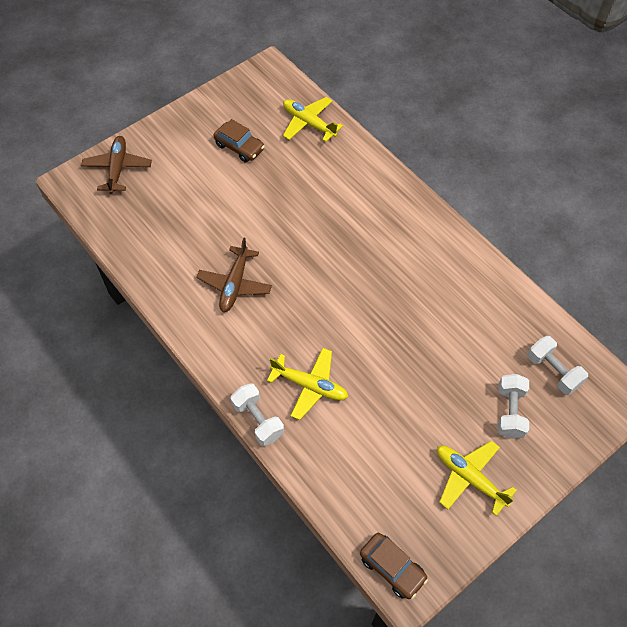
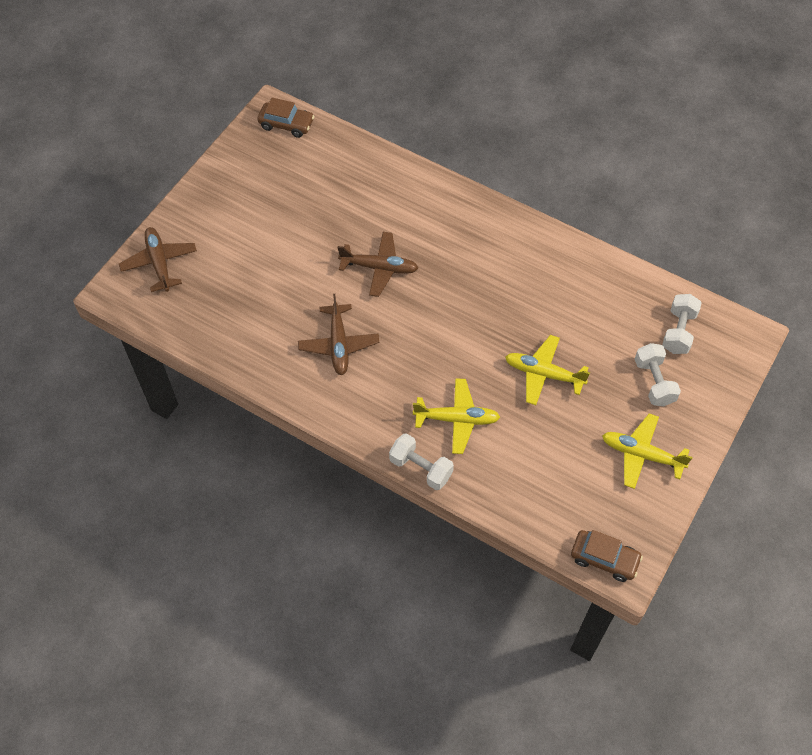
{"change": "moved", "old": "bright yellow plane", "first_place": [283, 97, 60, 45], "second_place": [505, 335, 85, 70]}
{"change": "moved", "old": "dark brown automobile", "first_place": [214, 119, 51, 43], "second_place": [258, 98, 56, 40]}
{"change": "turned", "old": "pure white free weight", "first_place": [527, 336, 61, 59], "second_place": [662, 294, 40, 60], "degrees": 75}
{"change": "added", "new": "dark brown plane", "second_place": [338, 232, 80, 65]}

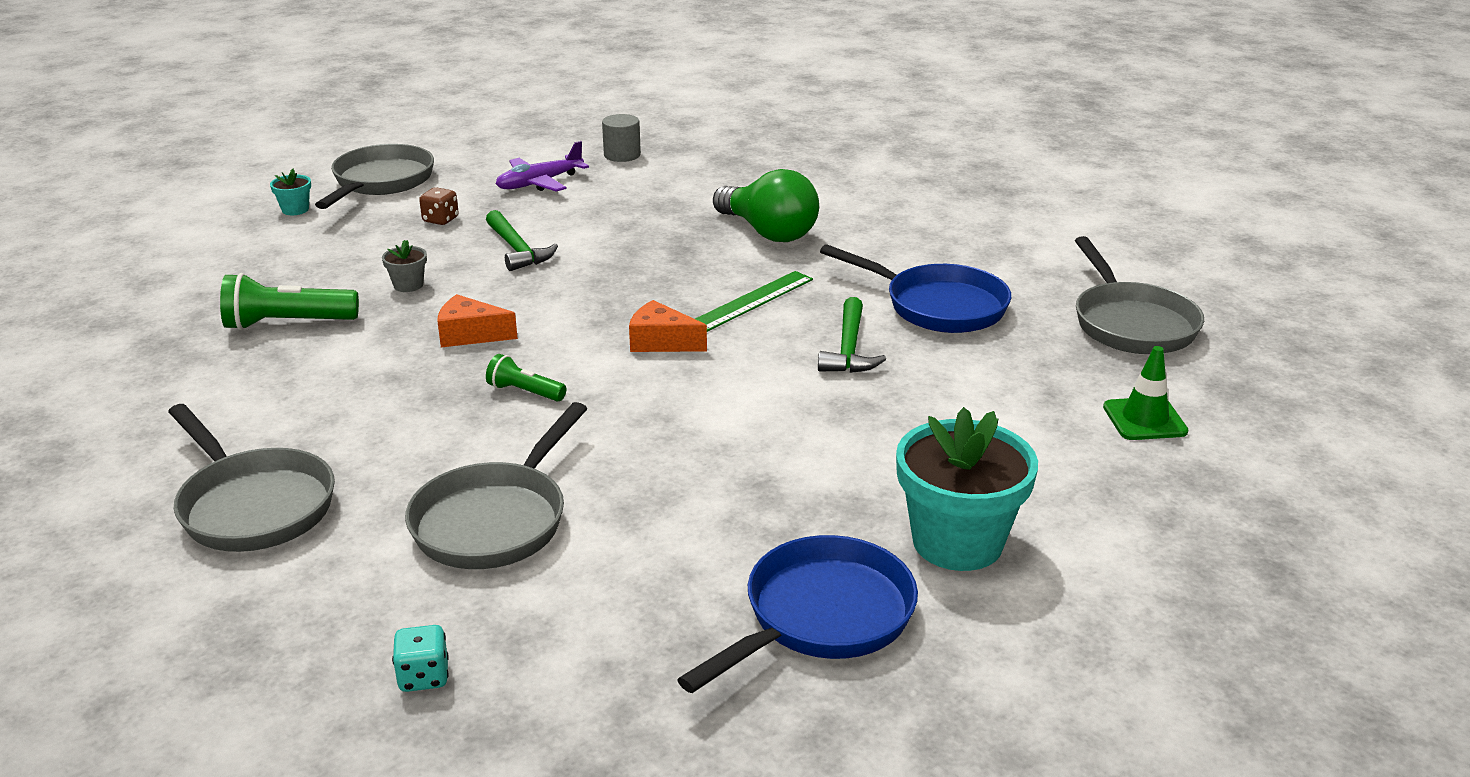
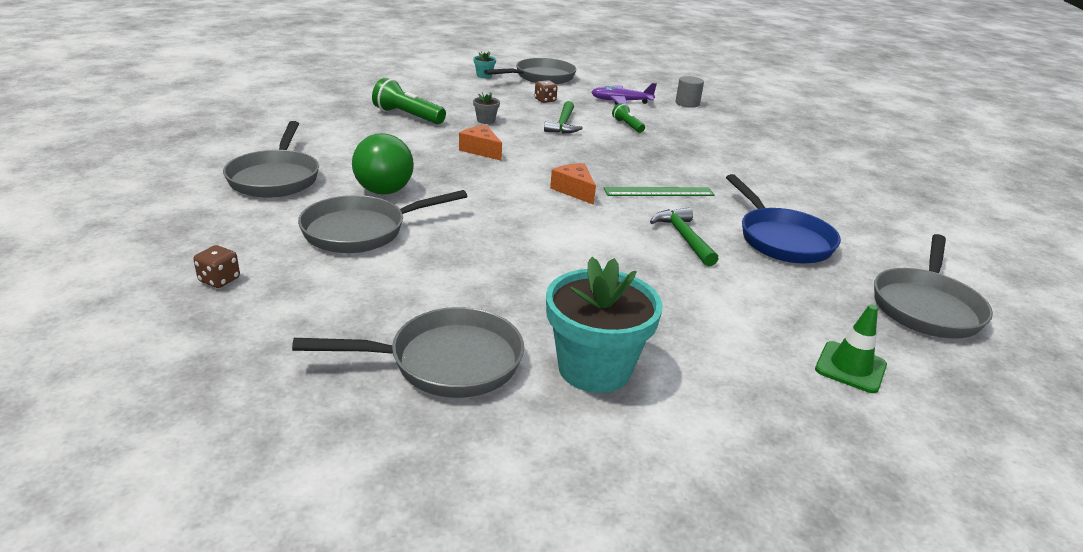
{"change": "moved", "old": "leaf-green light bulb", "first_place": [713, 169, 106, 73], "second_place": [352, 133, 62, 62]}
{"change": "turned", "old": "leaf-green carpenter's hammer", "first_place": [818, 297, 68, 76], "second_place": [650, 207, 68, 60], "degrees": 120}
{"change": "moved", "old": "leaf-green pocket torch", "first_place": [486, 354, 81, 47], "second_place": [612, 103, 33, 30]}
{"change": "recoloured", "old": "cobalt skillet", "new": "gray skillet", "first_place": [677, 535, 241, 158], "second_place": [292, 307, 232, 91]}
{"change": "recoloured", "old": "turquoise die", "new": "dark brown die", "first_place": [392, 625, 57, 67], "second_place": [193, 245, 47, 43]}

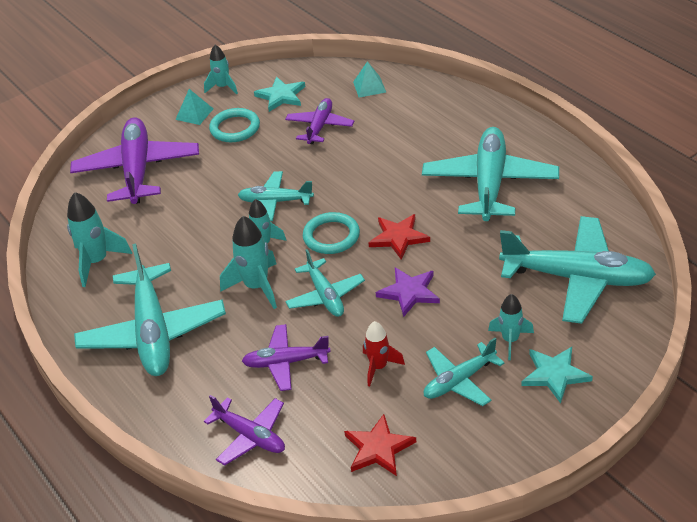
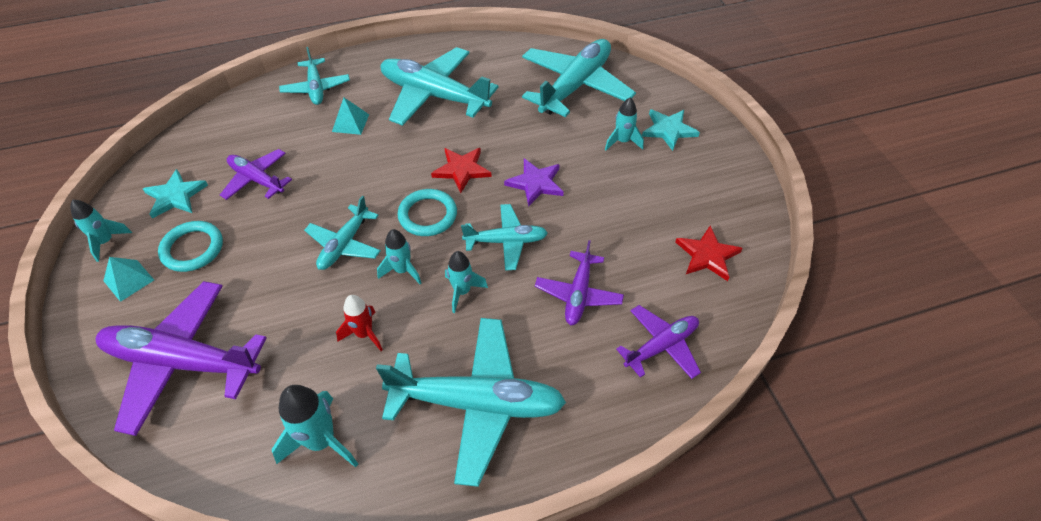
{"change": "moved", "old": "turquoise solid pyramid", "first_place": [353, 61, 33, 37], "second_place": [332, 98, 37, 37]}
{"change": "resized", "old": "turquoise spaceship", "first_place": [220, 216, 57, 93], "second_place": [445, 251, 43, 62], "factor": 0.65}
{"change": "moved", "old": "crimson spaceship", "first_place": [363, 321, 42, 66], "second_place": [336, 295, 47, 56]}
{"change": "moved", "old": "turquoise plane", "first_place": [424, 338, 81, 68], "second_place": [279, 47, 71, 58]}

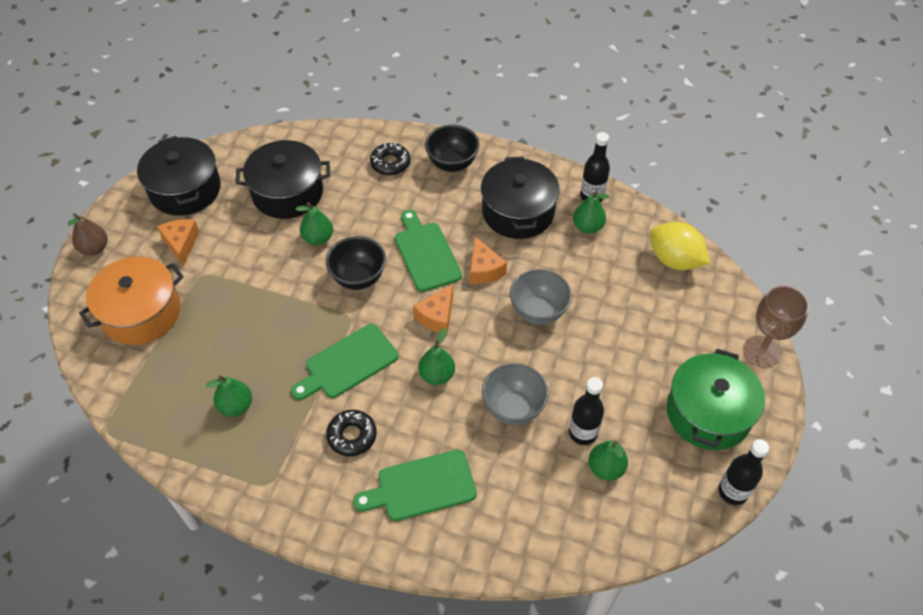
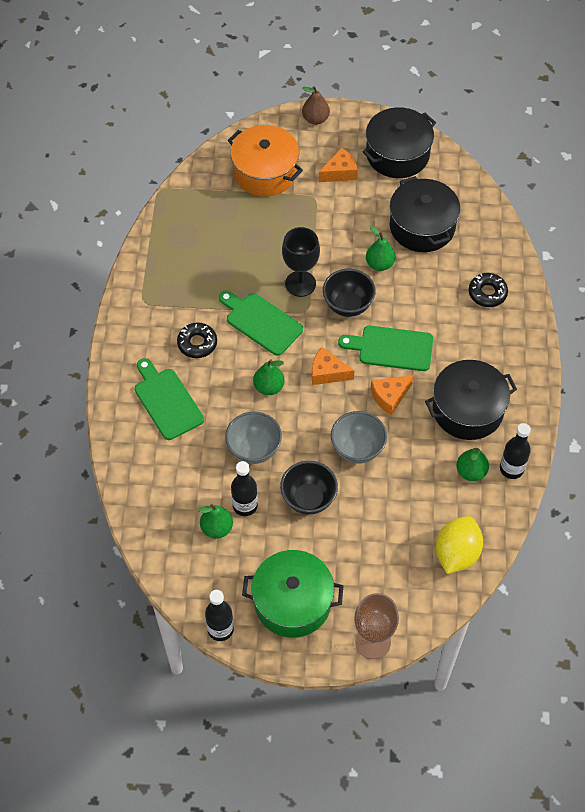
{"change": "moved", "old": "jet-black bowl", "first_place": [425, 125, 55, 47], "second_place": [280, 461, 58, 54]}
{"change": "turned", "old": "leaf-green bread board", "first_place": [395, 210, 67, 82], "second_place": [338, 326, 95, 45], "degrees": -135}
{"change": "removed", "old": "leaf-green toy pear", "first_place": [206, 375, 46, 42]}
{"change": "added", "new": "jet-black wine glass", "second_place": [282, 227, 38, 70]}

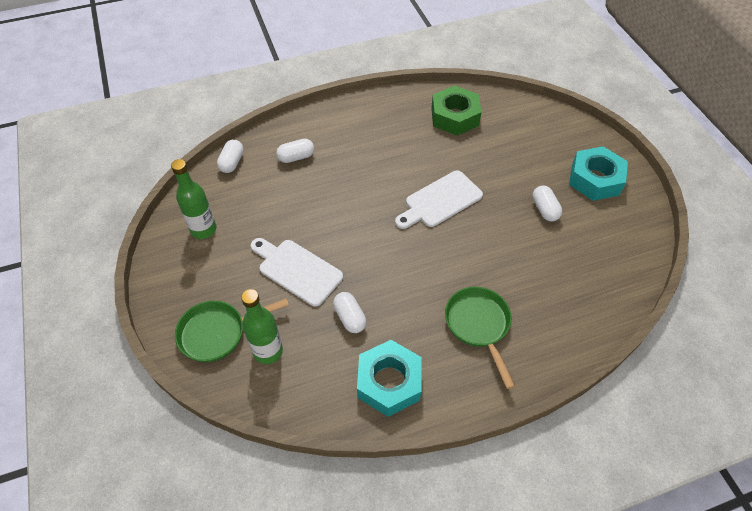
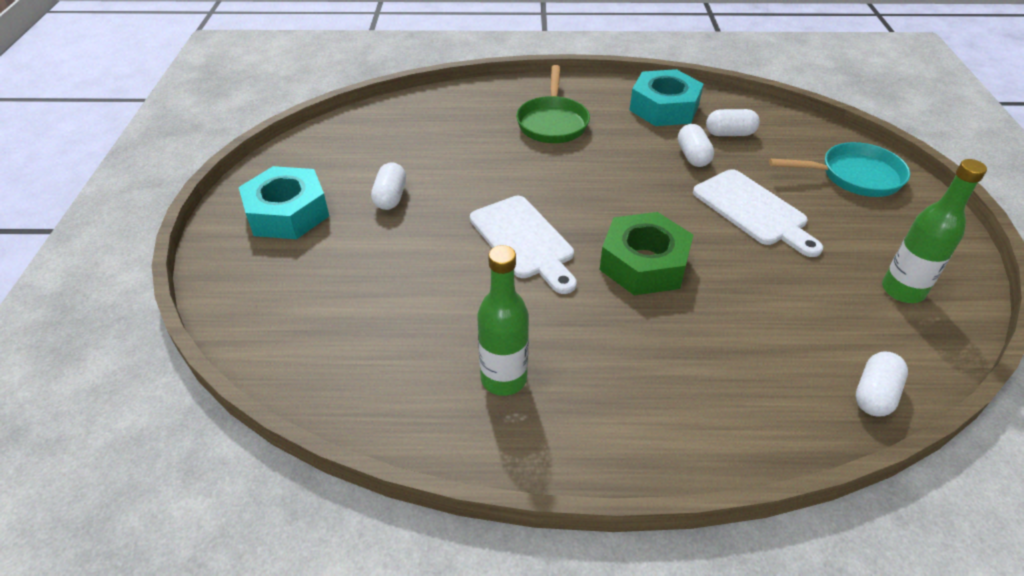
{"change": "moved", "old": "leaf-green nut", "first_place": [431, 85, 51, 51], "second_place": [600, 212, 93, 83]}
{"change": "moved", "old": "pure white capsule", "first_place": [276, 139, 38, 24], "second_place": [706, 109, 54, 27]}
{"change": "turned", "old": "pure white bread board", "first_place": [395, 170, 88, 59], "second_place": [470, 196, 106, 98], "degrees": 75}
{"change": "moved", "old": "leaf-green flask", "first_place": [241, 289, 42, 75], "second_place": [477, 245, 52, 151]}
{"change": "recoloured", "old": "leaf-green skillet", "new": "turquoise skillet", "first_place": [175, 298, 114, 64], "second_place": [769, 142, 141, 55]}

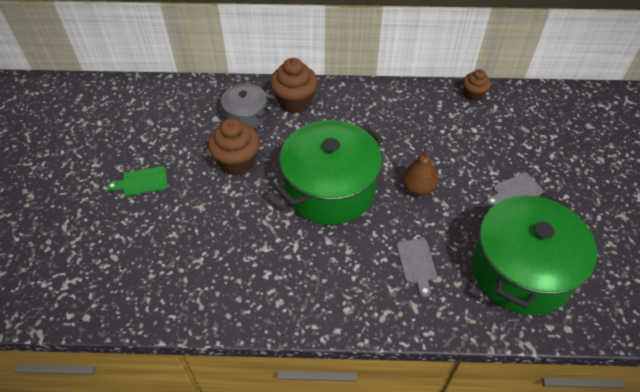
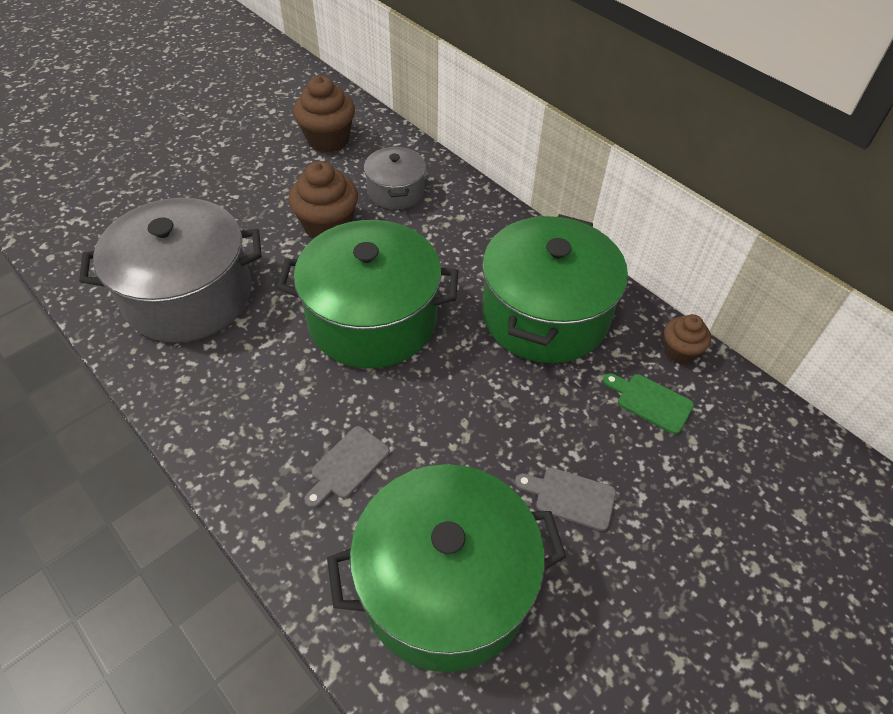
{"change": "moved", "old": "dark brown cupcake", "first_place": [270, 58, 48, 55], "second_place": [293, 76, 62, 77]}
{"change": "removed", "old": "dark brown toy pear", "first_place": [402, 147, 36, 49]}
{"change": "moved", "old": "leaf-green bread board", "first_place": [107, 167, 61, 29], "second_place": [603, 373, 91, 61]}
{"change": "added", "new": "gray cooking pot", "second_place": [79, 198, 183, 145]}
{"change": "added", "new": "leaf-green cooking pot", "second_place": [482, 214, 146, 149]}

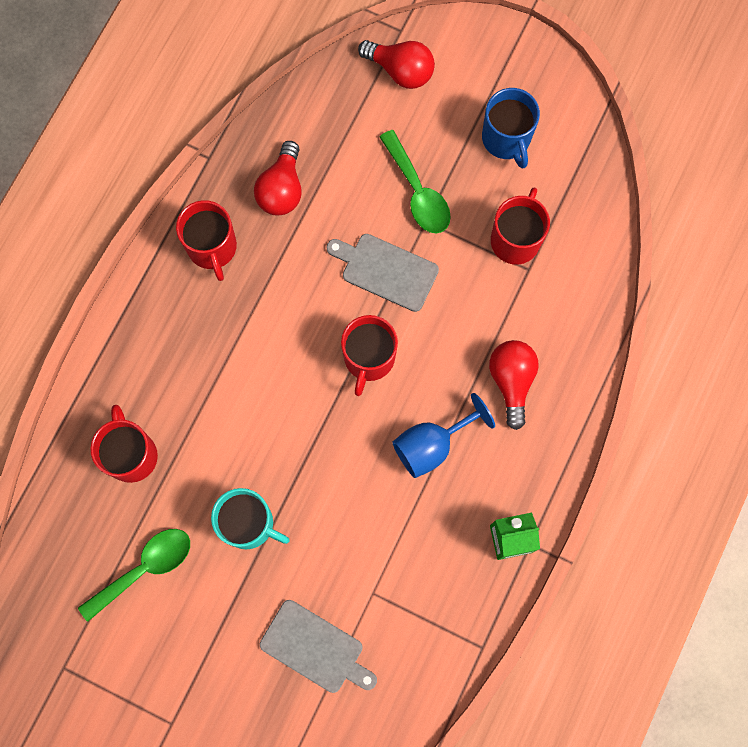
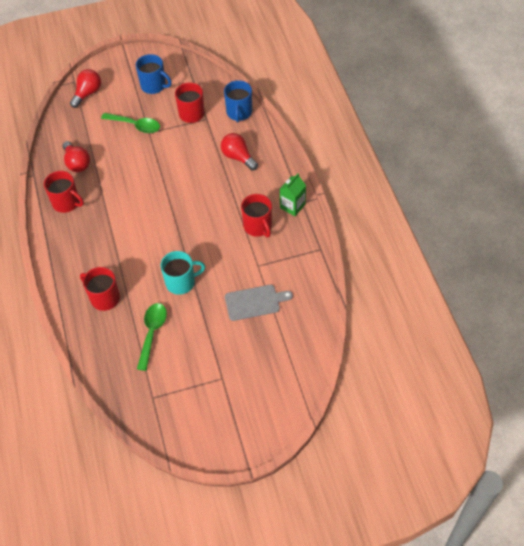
{"change": "turned", "old": "crimson light bulb", "first_place": [358, 40, 77, 49], "second_place": [70, 69, 31, 39], "degrees": -45}
{"change": "removed", "old": "gray bread board", "first_place": [327, 234, 112, 78]}
{"change": "moved", "old": "crimson tea mug", "first_place": [341, 315, 57, 81], "second_place": [241, 194, 31, 43]}
{"change": "removed", "old": "cobalt wine glass", "first_place": [392, 393, 103, 85]}
{"change": "added", "new": "cobalt tea mug", "second_place": [224, 80, 28, 42]}

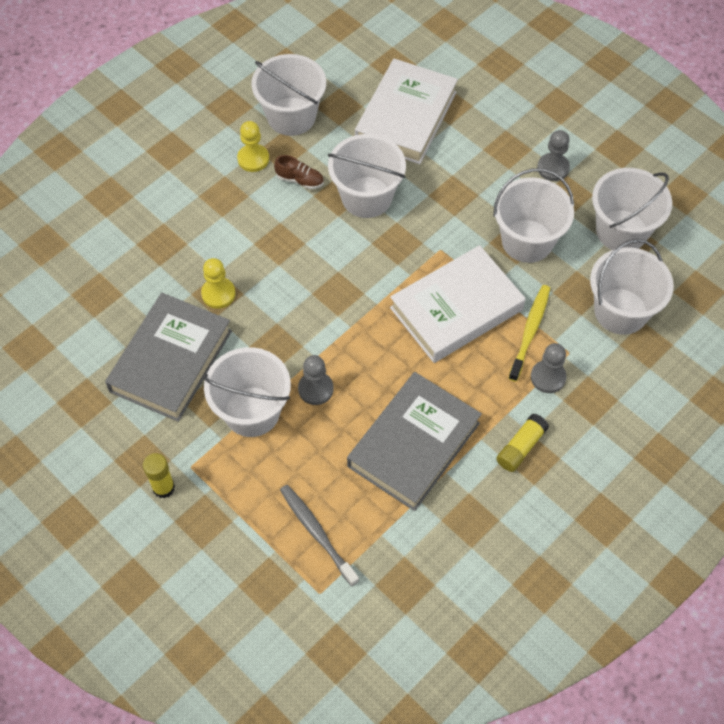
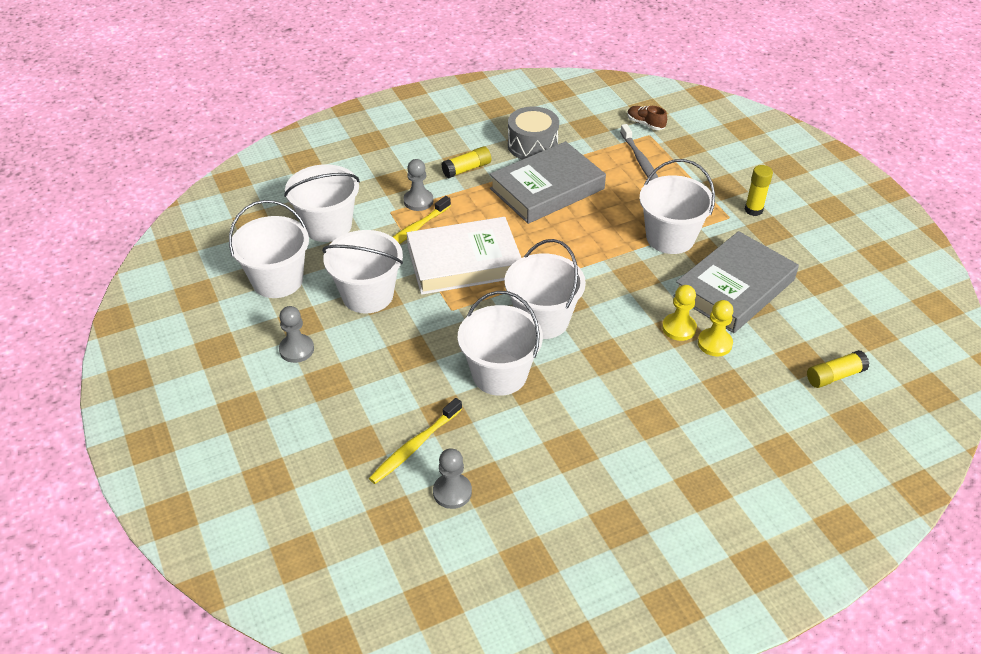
{"change": "moved", "old": "pure white sand bucket", "first_place": [251, 54, 75, 82], "second_place": [505, 239, 81, 100]}
{"change": "replaced", "old": "pure white book", "new": "bright yellow tooth brush", "first_place": [355, 59, 103, 105], "second_place": [369, 398, 93, 86]}
{"change": "moved", "old": "bright yellow chess pawn", "first_place": [237, 121, 32, 51], "second_place": [698, 300, 35, 56]}
{"change": "moved", "old": "dark brown lace-up shoe", "first_place": [274, 155, 50, 35], "second_place": [627, 106, 40, 24]}
{"change": "moved", "old": "gray chess pawn", "first_place": [298, 355, 36, 50], "second_place": [433, 448, 39, 61]}
{"change": "added", "new": "gray toy drum", "second_place": [508, 106, 51, 54]}
{"change": "added", "new": "bright yellow glue stick", "second_place": [807, 350, 62, 38]}

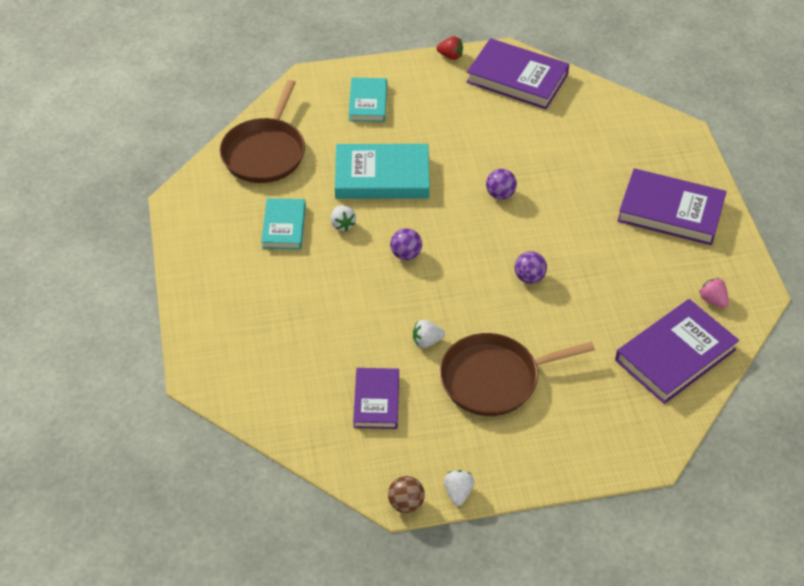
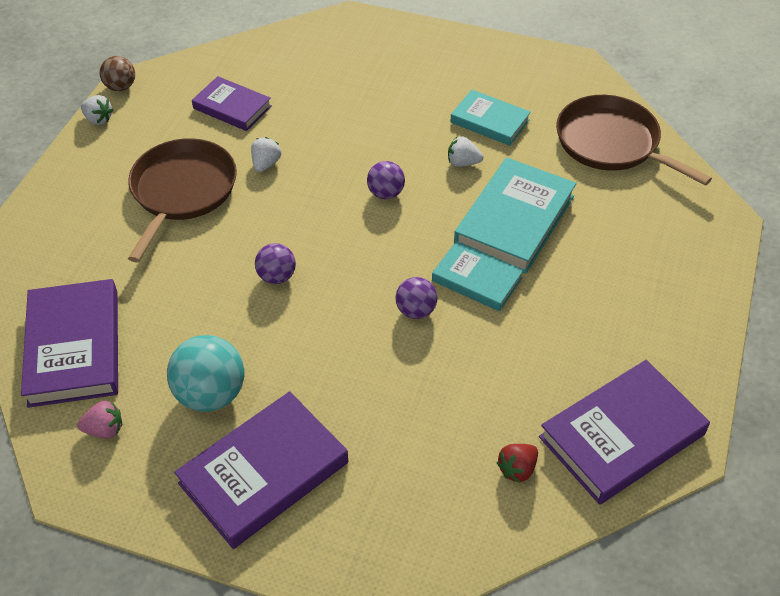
{"change": "moved", "old": "crimson berry", "first_place": [436, 36, 27, 24], "second_place": [497, 444, 41, 39]}
{"change": "moved", "old": "turquoise book", "first_place": [348, 78, 39, 44], "second_place": [432, 241, 92, 70]}
{"change": "added", "new": "turquoise play ball", "second_place": [167, 335, 77, 77]}

